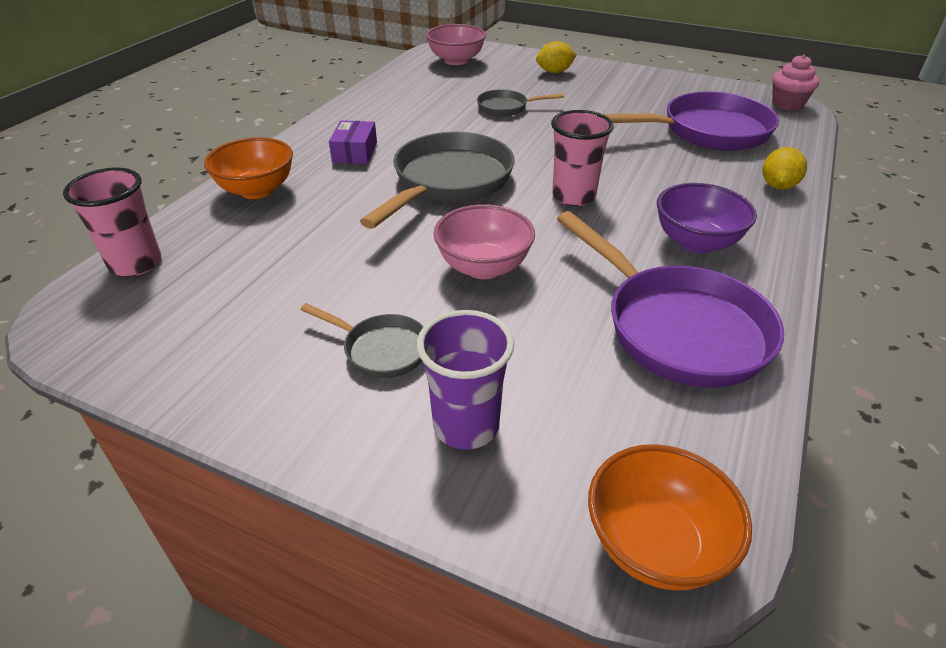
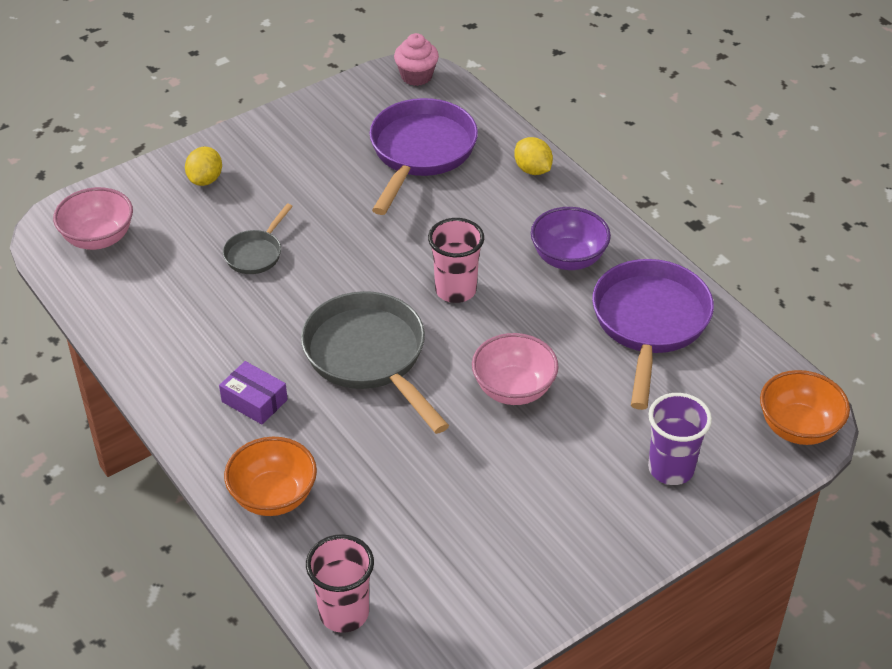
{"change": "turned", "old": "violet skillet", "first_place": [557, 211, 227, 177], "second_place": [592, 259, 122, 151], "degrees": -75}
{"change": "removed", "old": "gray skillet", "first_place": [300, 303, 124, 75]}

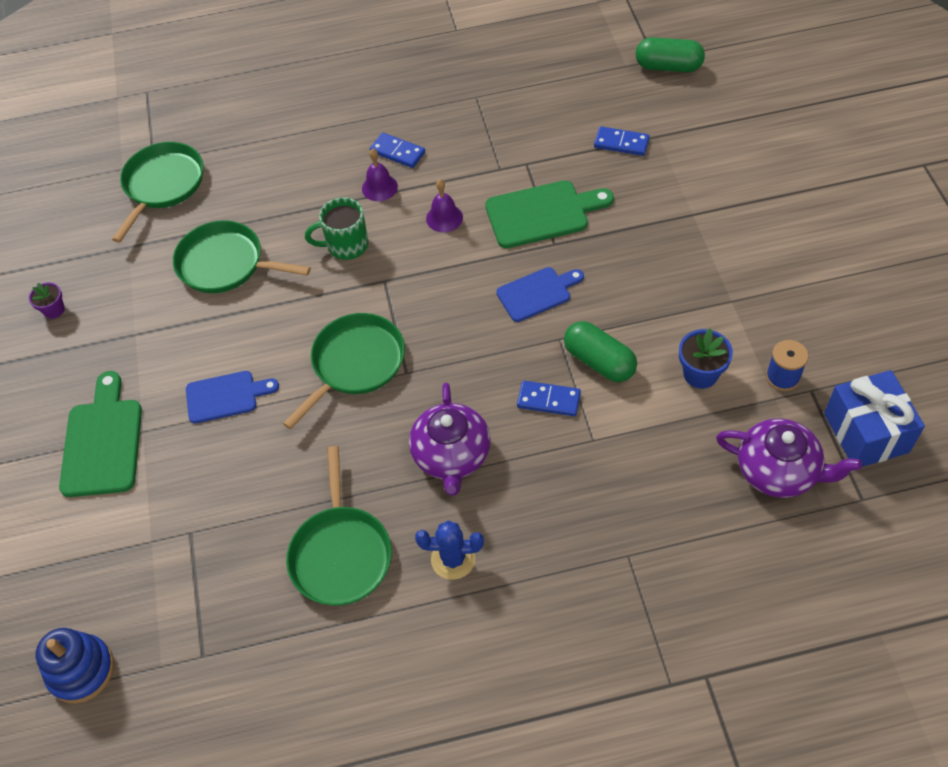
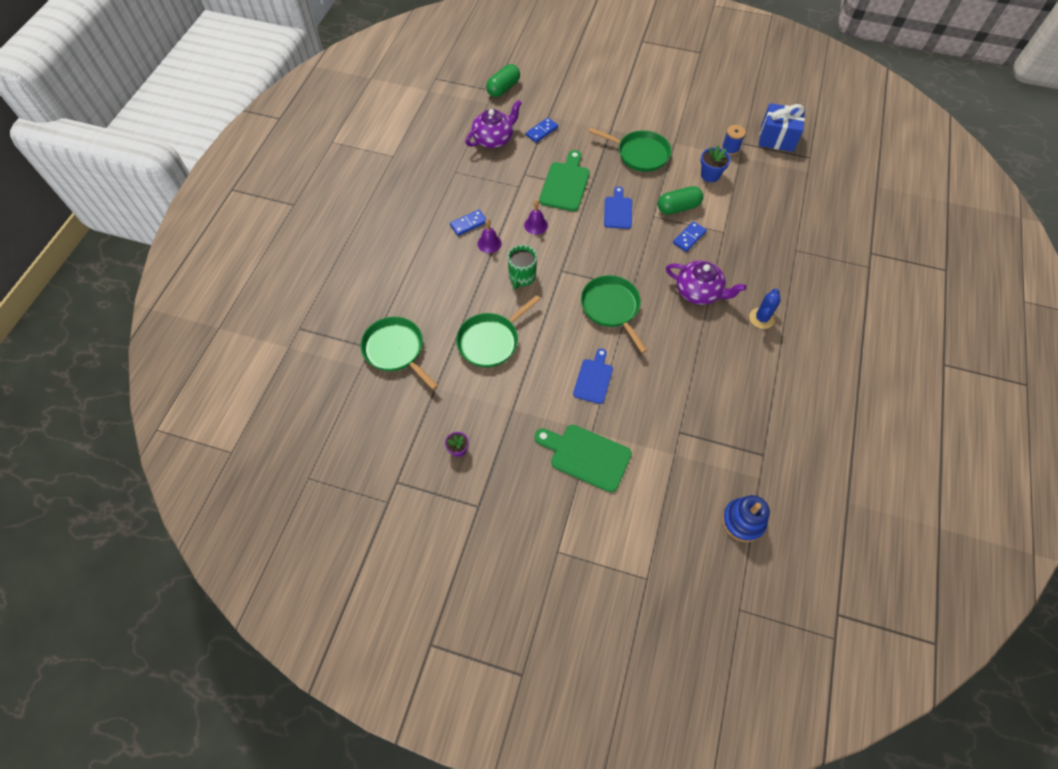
{"change": "moved", "old": "violet teapot", "first_place": [716, 419, 146, 79], "second_place": [465, 100, 57, 48]}
{"change": "moved", "old": "leaf-green skillet", "first_place": [286, 446, 106, 160], "second_place": [589, 128, 82, 44]}

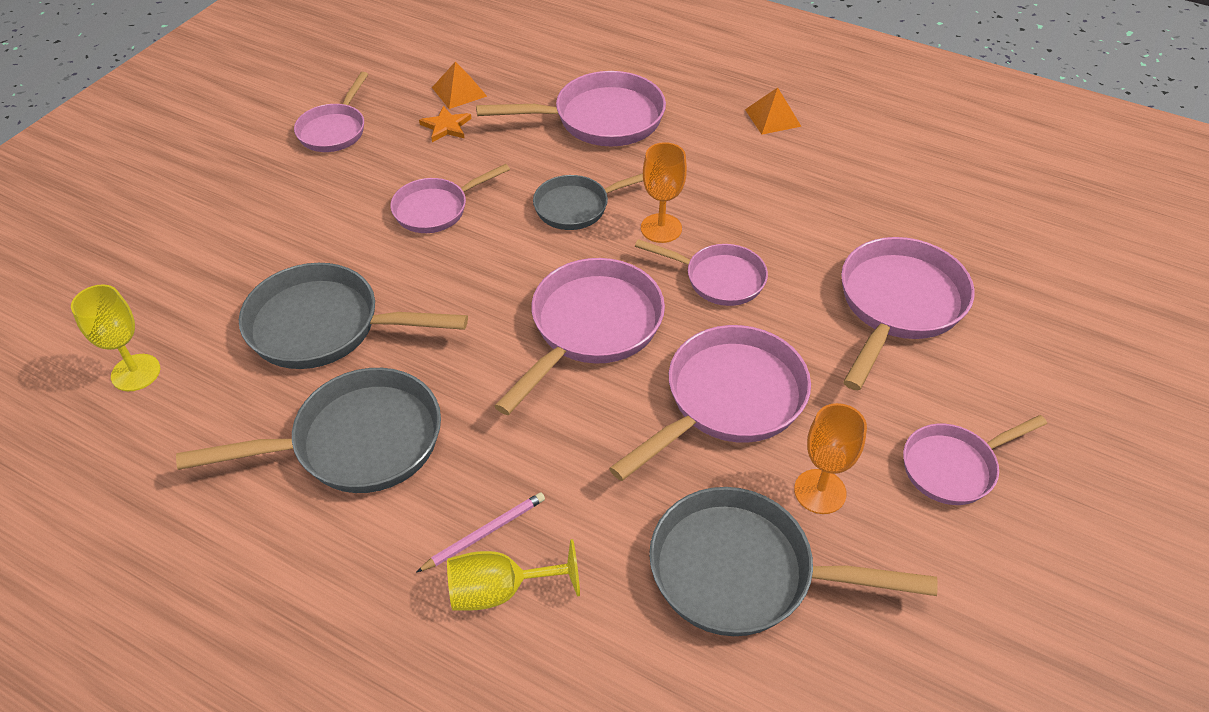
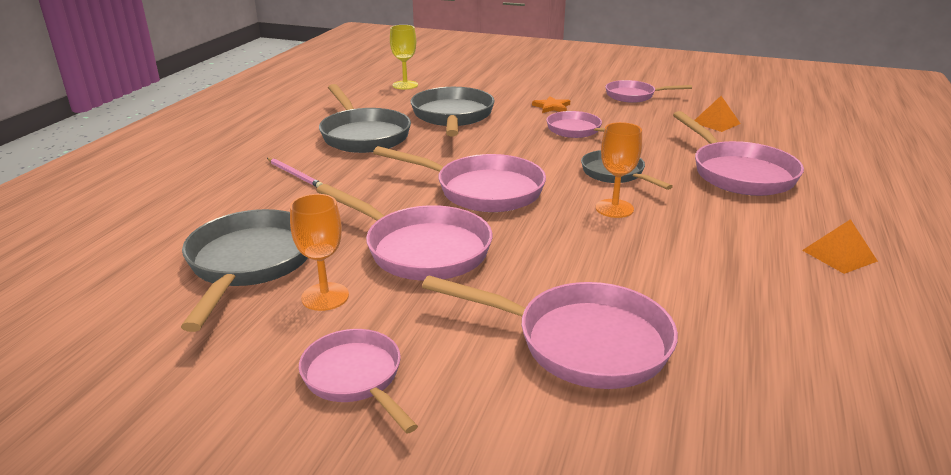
{"change": "moved", "old": "orange five-pointed star", "first_place": [419, 106, 52, 36], "second_place": [532, 96, 38, 17]}
{"change": "removed", "old": "pink skillet", "first_place": [635, 239, 133, 67]}
{"change": "removed", "old": "bright yellow wine glass", "first_place": [447, 539, 133, 72]}

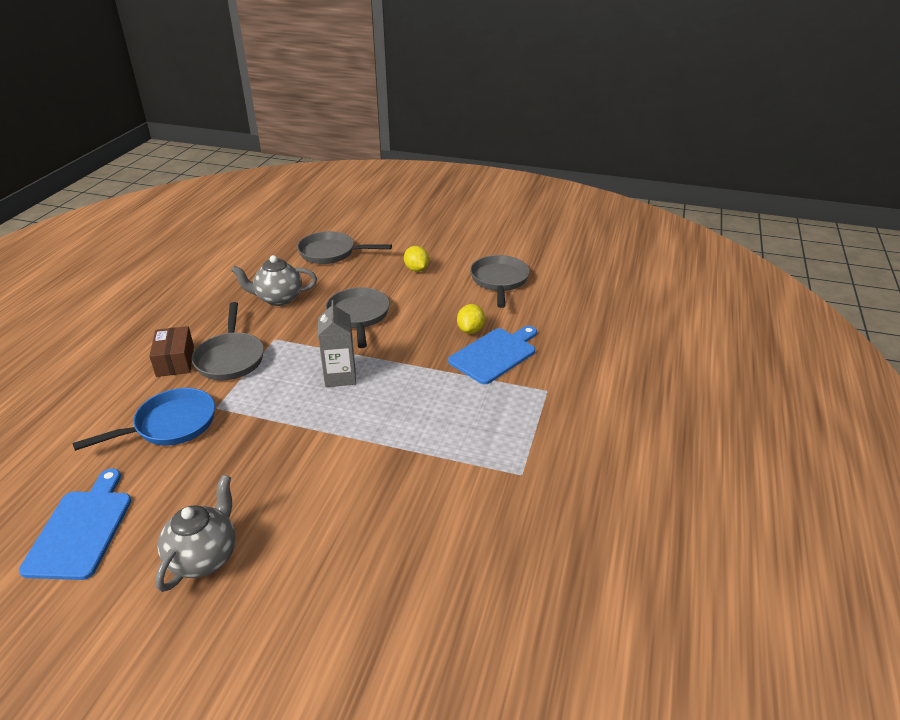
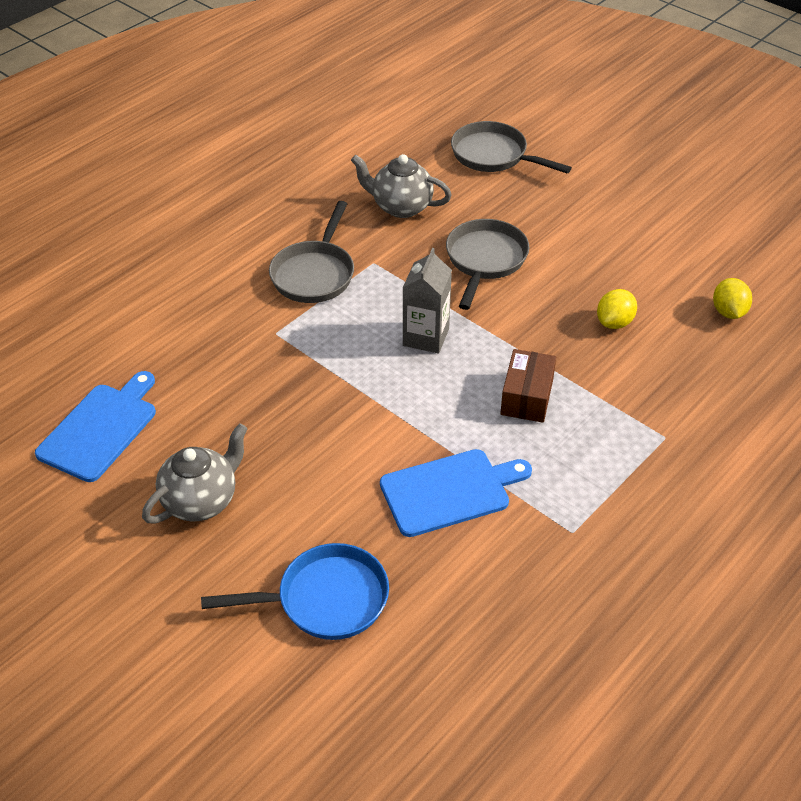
{"change": "moved", "old": "bright yellow lemon", "first_place": [404, 246, 25, 26], "second_place": [713, 278, 39, 41]}
{"change": "removed", "old": "gray skillet", "first_place": [470, 255, 60, 53]}
{"change": "moved", "old": "dark brown parcel", "first_place": [149, 326, 45, 51], "second_place": [500, 349, 56, 74]}
{"change": "moved", "old": "cobalt bread board", "first_place": [448, 326, 89, 58], "second_place": [380, 449, 152, 88]}
{"change": "moved", "old": "cobalt skillet", "first_place": [72, 388, 143, 63], "second_place": [201, 543, 188, 97]}

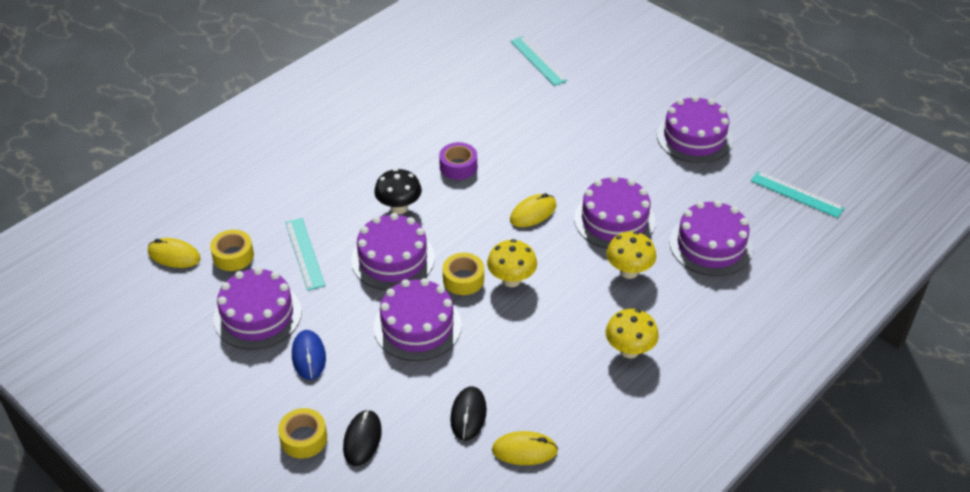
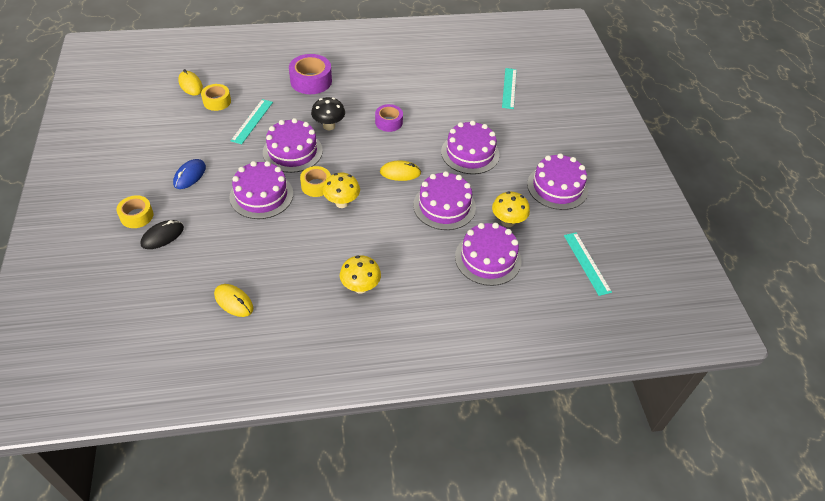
{"change": "moved", "old": "bright yellow toadstool", "first_place": [606, 231, 50, 48], "second_place": [492, 192, 38, 35]}
{"change": "moved", "old": "violet cake", "first_place": [213, 267, 89, 83], "second_place": [441, 120, 59, 54]}
{"change": "removed", "old": "jet-black PC mouse", "first_place": [450, 386, 37, 55]}
{"change": "added", "new": "violet sticky tape", "second_place": [289, 54, 43, 40]}

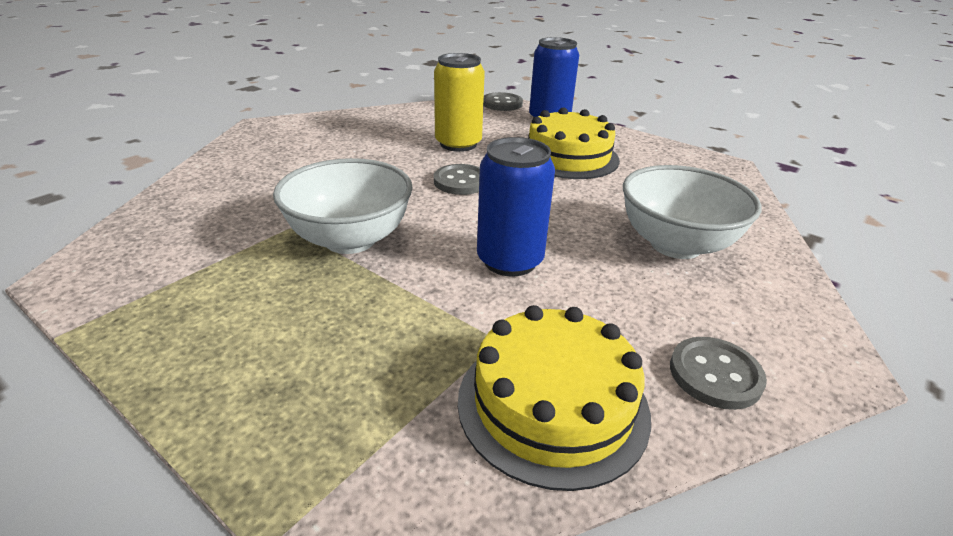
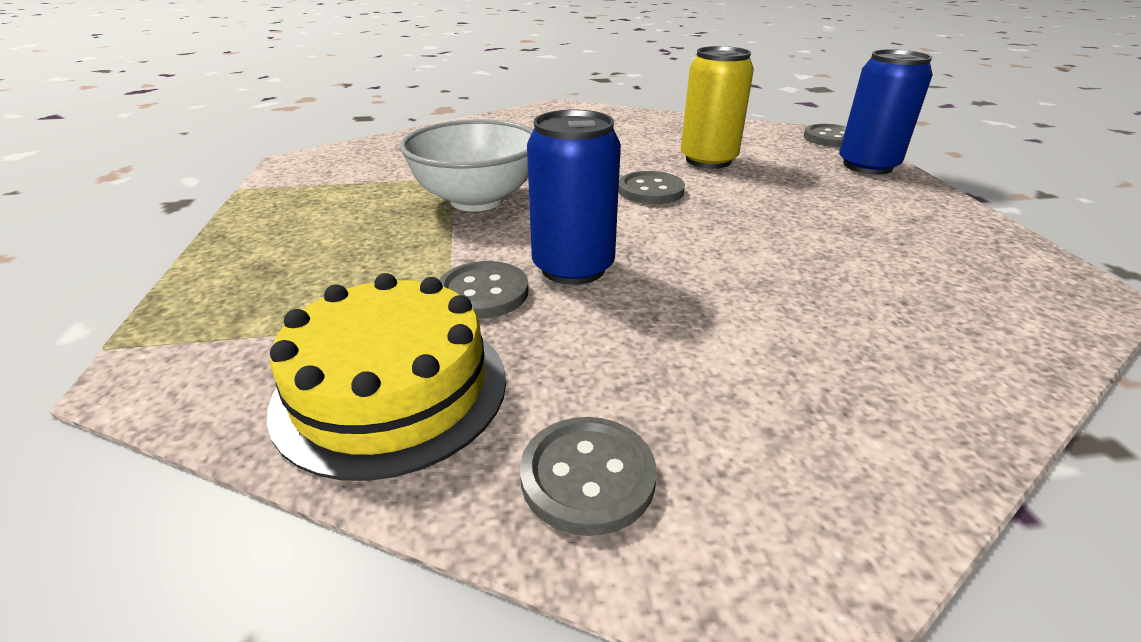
{"change": "removed", "old": "bright yellow cake", "first_place": [528, 107, 92, 72]}
{"change": "removed", "old": "pure white bowl", "first_place": [623, 165, 139, 94]}
{"change": "added", "new": "gray sewing button", "second_place": [439, 261, 89, 58]}

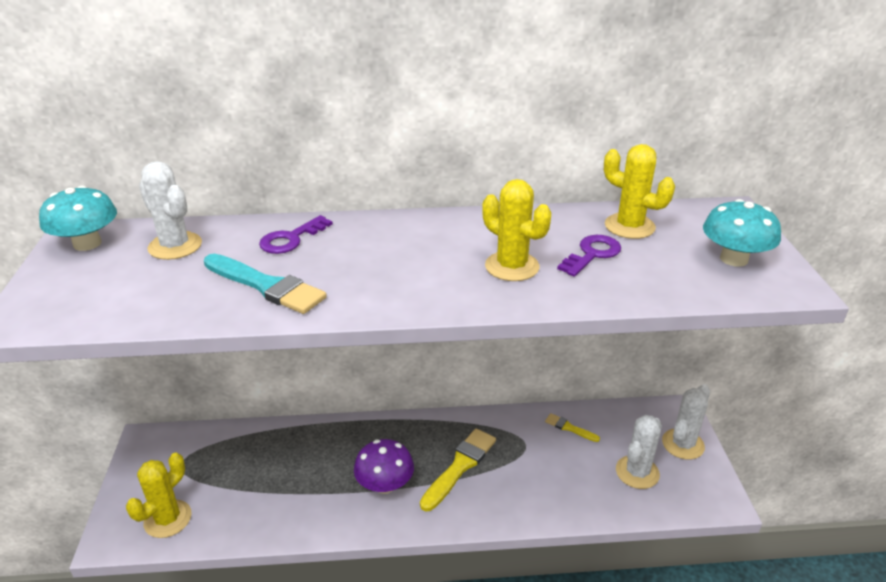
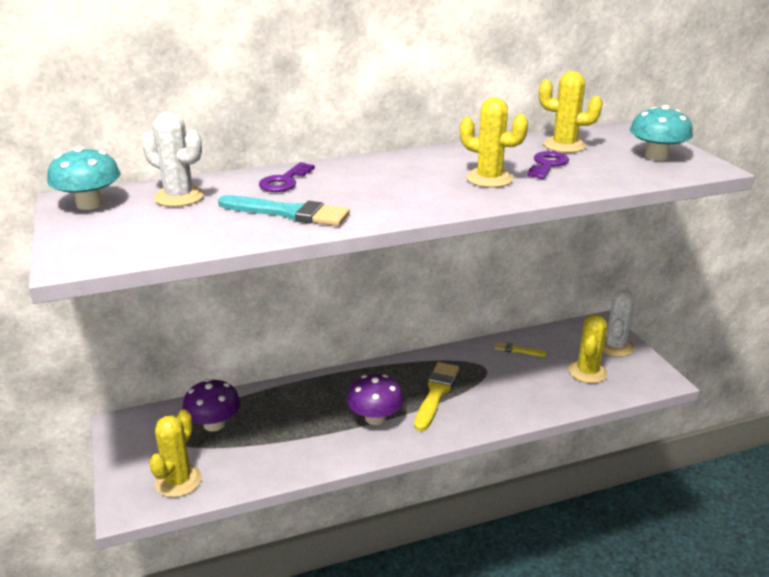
{"change": "recoloured", "old": "pure white saguaro cactus", "new": "bright yellow saguaro cactus", "first_place": [616, 415, 46, 74], "second_place": [569, 314, 39, 69]}
{"change": "added", "new": "violet toadstool", "second_place": [182, 379, 59, 53]}

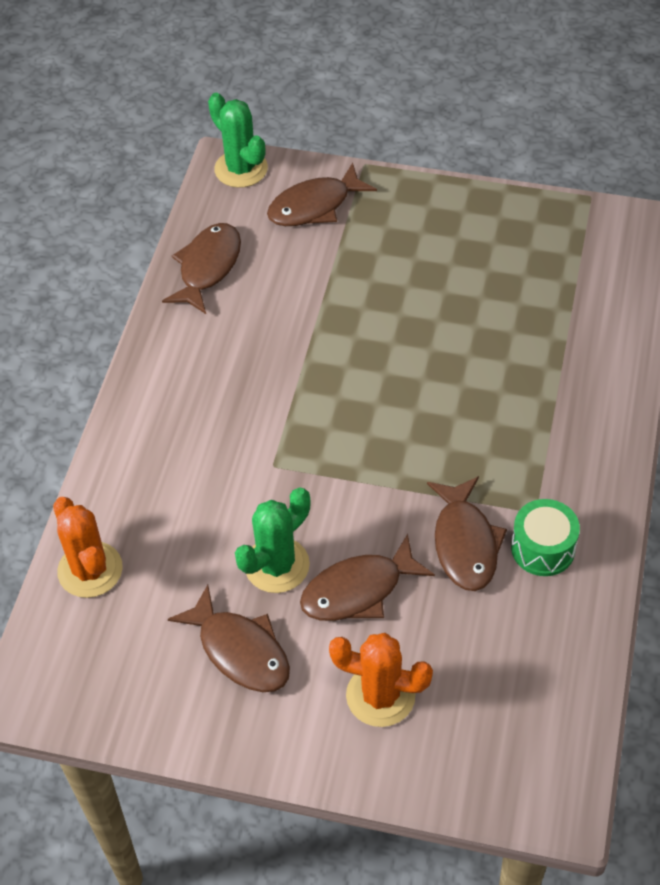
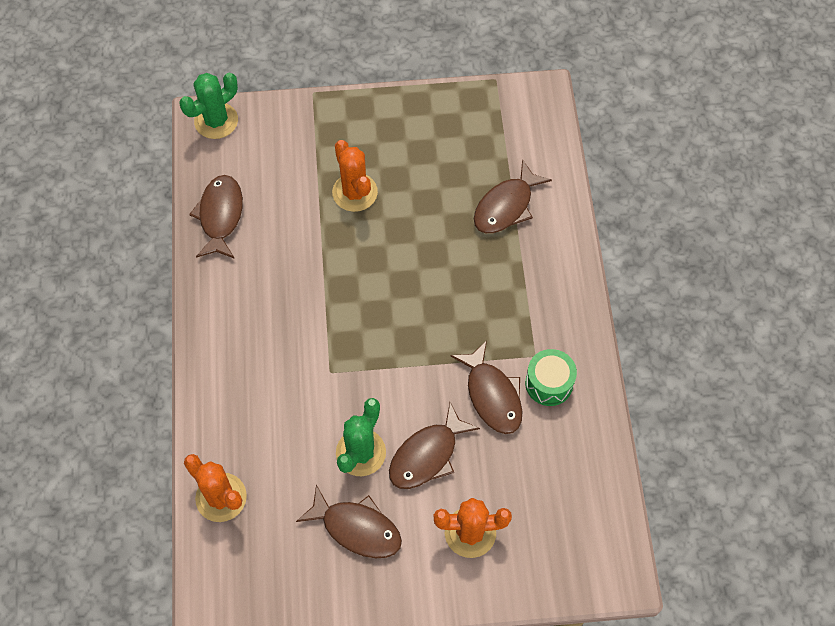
{"change": "turned", "old": "leaf-green saguaro cactus", "first_place": [208, 93, 60, 95], "second_place": [180, 73, 58, 66], "degrees": -75}
{"change": "moved", "old": "dark brown fish figure", "first_place": [267, 163, 110, 63], "second_place": [474, 159, 78, 74]}
{"change": "added", "new": "orange saguaro cactus", "second_place": [332, 140, 46, 72]}

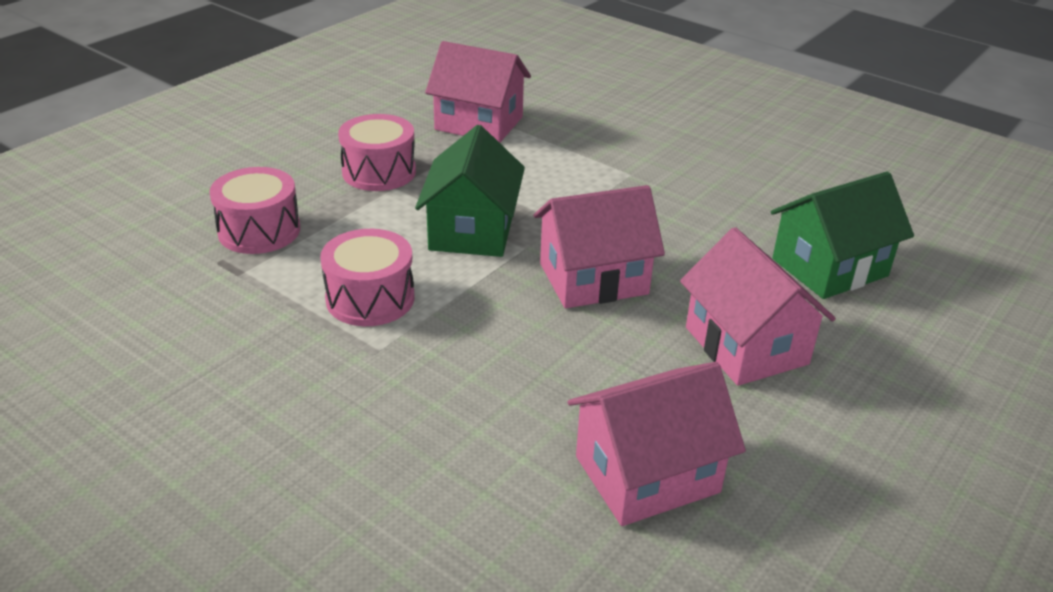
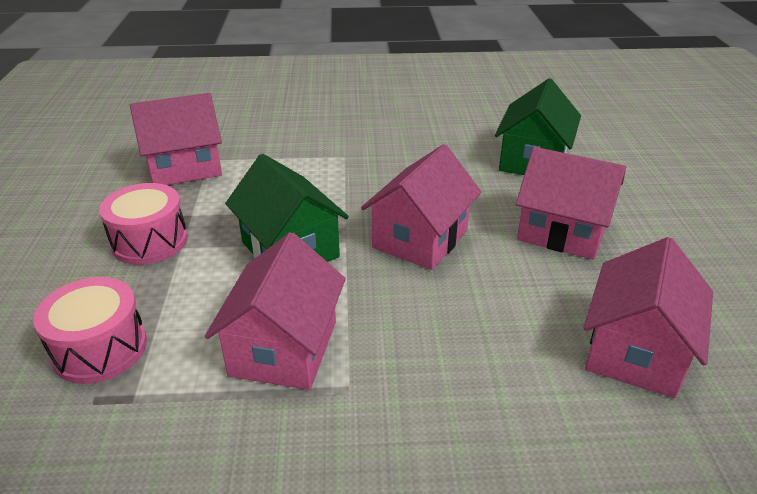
{"change": "replaced", "old": "pink toy drum", "new": "pink house", "first_place": [320, 229, 94, 97], "second_place": [205, 232, 141, 158]}

